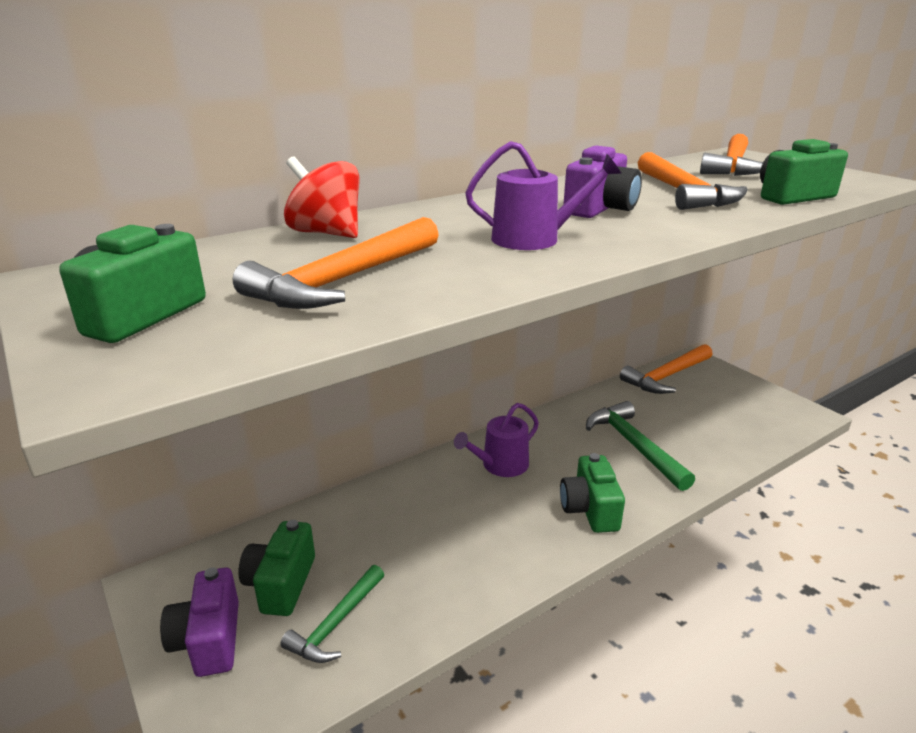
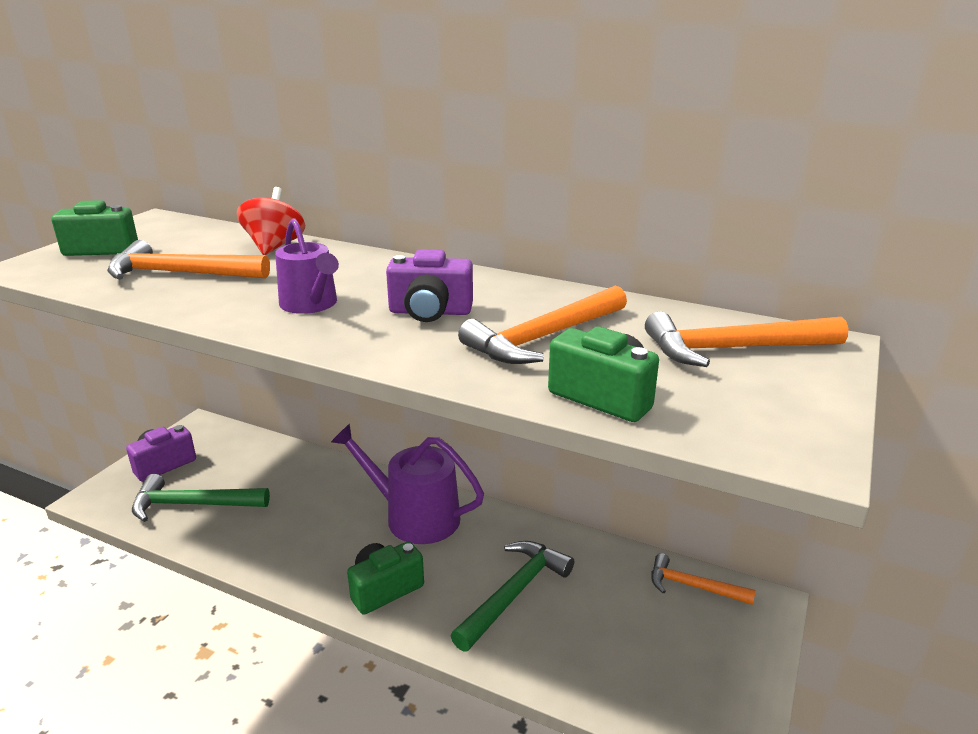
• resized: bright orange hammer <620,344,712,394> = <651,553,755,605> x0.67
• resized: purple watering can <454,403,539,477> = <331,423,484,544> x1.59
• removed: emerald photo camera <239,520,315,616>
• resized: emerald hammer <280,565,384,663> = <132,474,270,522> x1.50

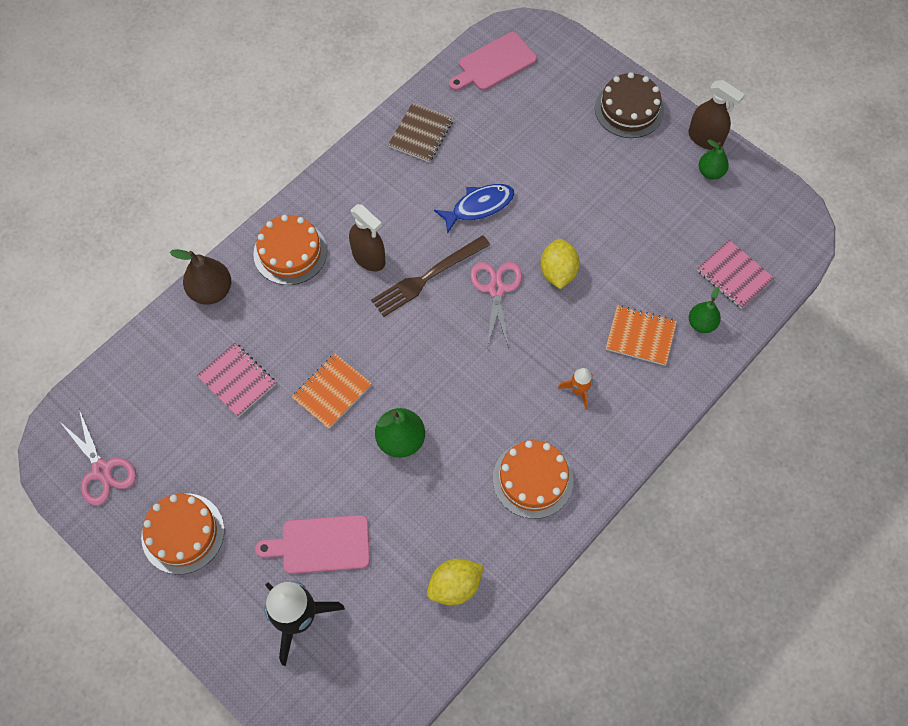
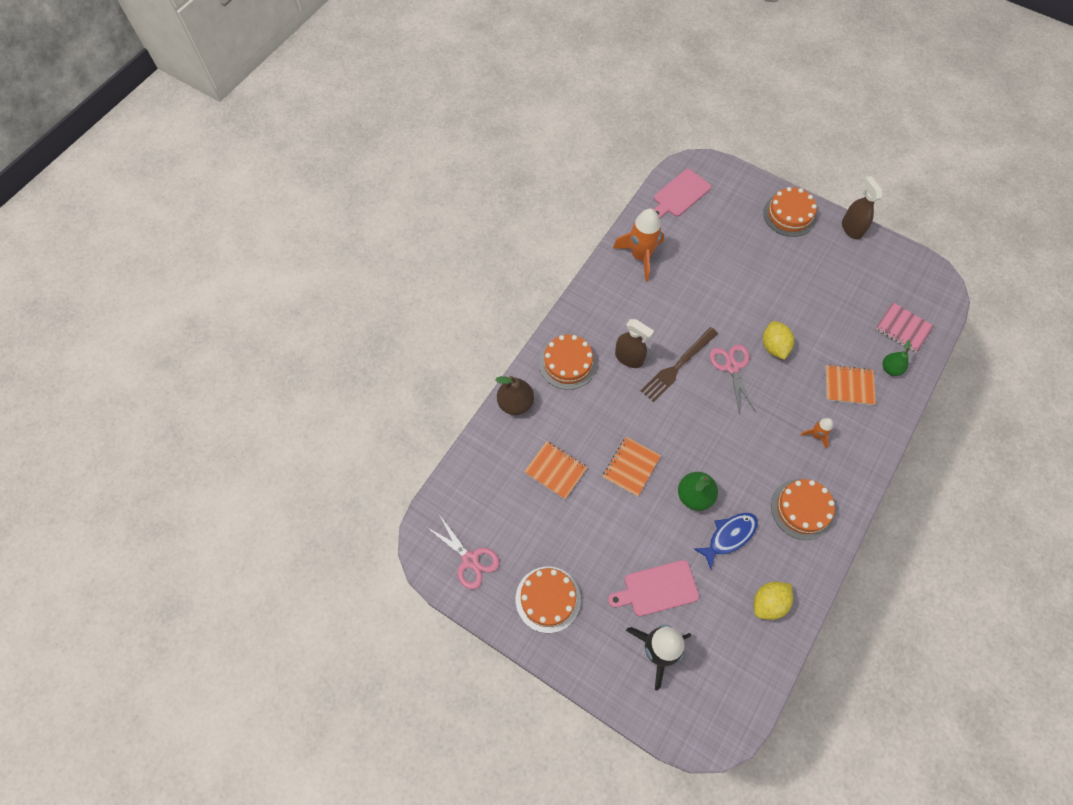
• recoloured: dark brown cake <595,72,664,138> to bright orange cake <763,187,817,237>
• turned: dark brown spray bottle <688,80,745,150> = <842,176,883,240> 135 degrees counterclockwise
• replaced: dark brown notebook <388,102,453,162> to bright orange toy rocket <613,209,664,281>
• removed: emerald toy pear <699,139,729,179>
• moved: cobalt fish figure <434,184,515,234> to <694,513,758,569>
• recoloured: rosy notebook <197,343,276,417> to bright orange notebook <524,441,587,499>

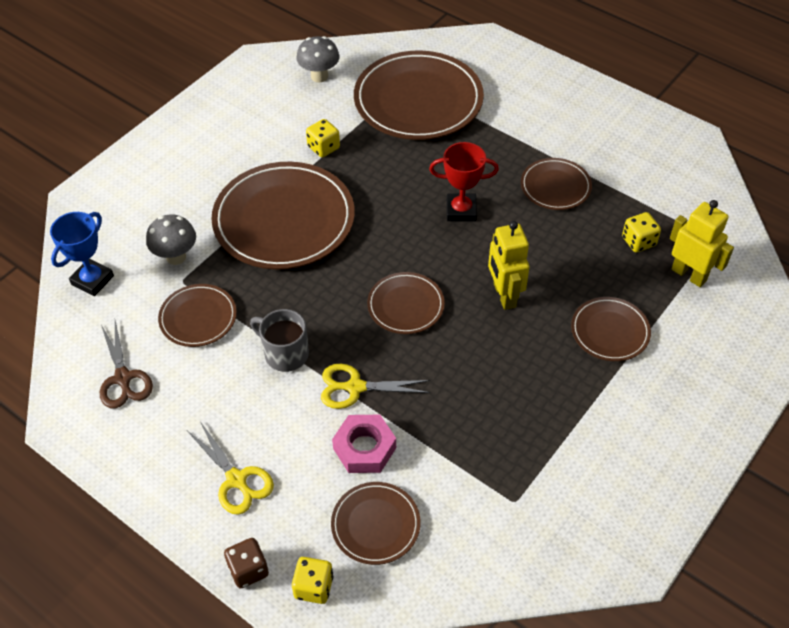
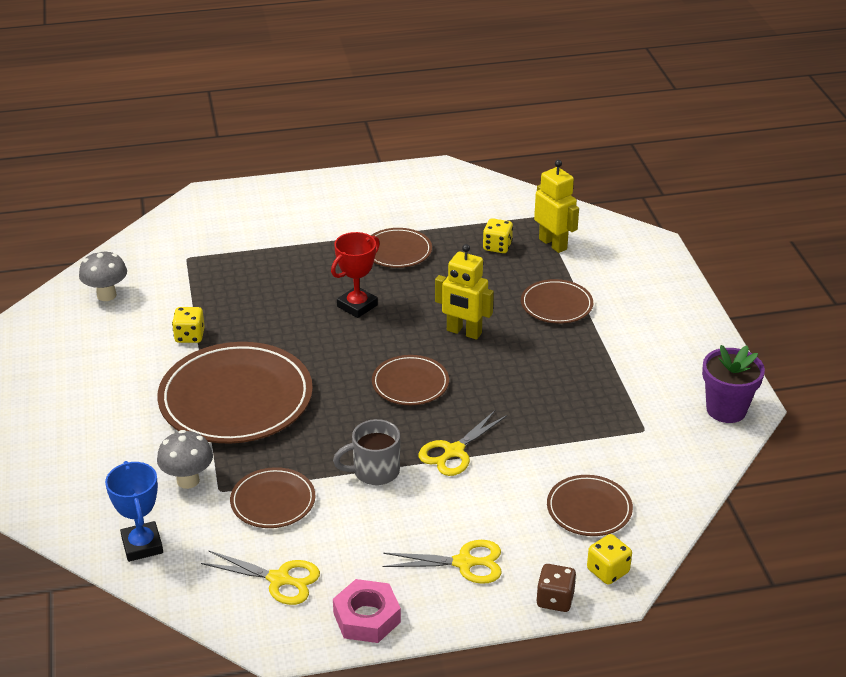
• removed: dark brown plate <354,51,484,140>
• turned: yellow toy robot <670,200,734,287> = <534,160,579,253> 60 degrees clockwise
• recoloured: dark brown scissors <100,321,153,408> to yellow scissors <201,550,320,605>
• moved: rosy hexagon nut <332,415,396,473> to <333,579,401,643>
• added: purple potted plant <702,345,765,423>

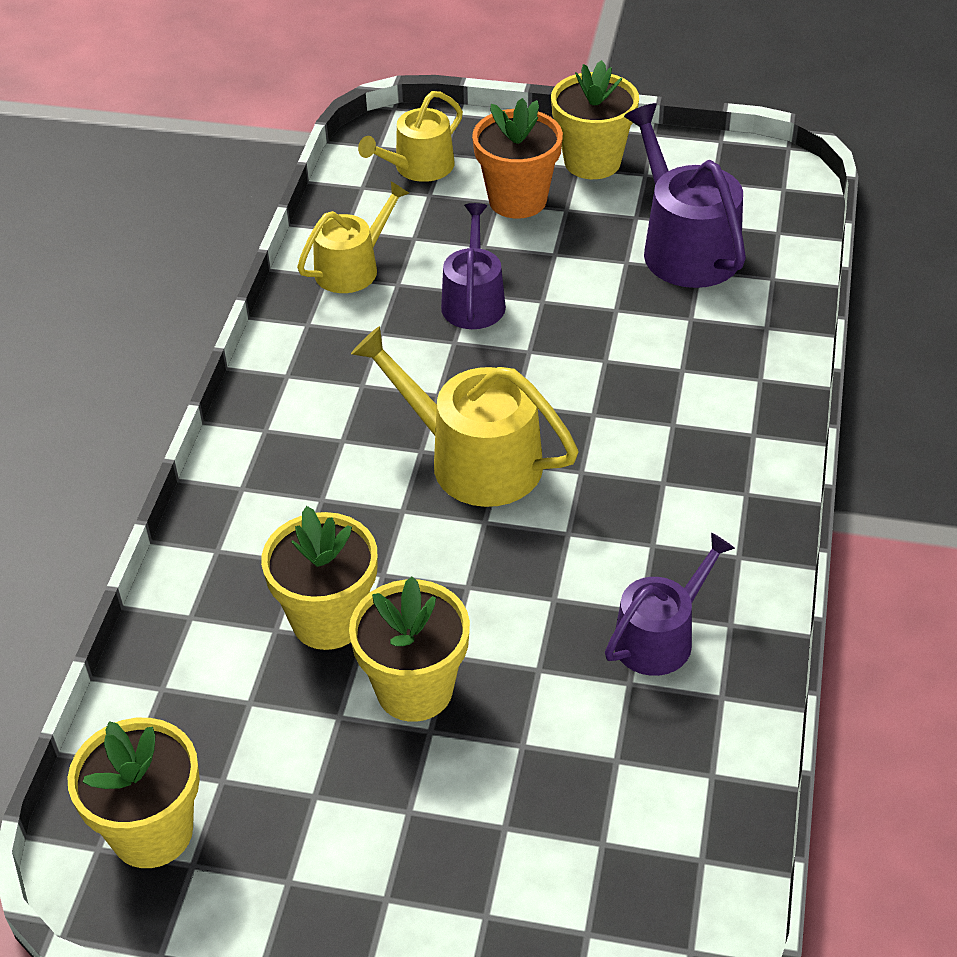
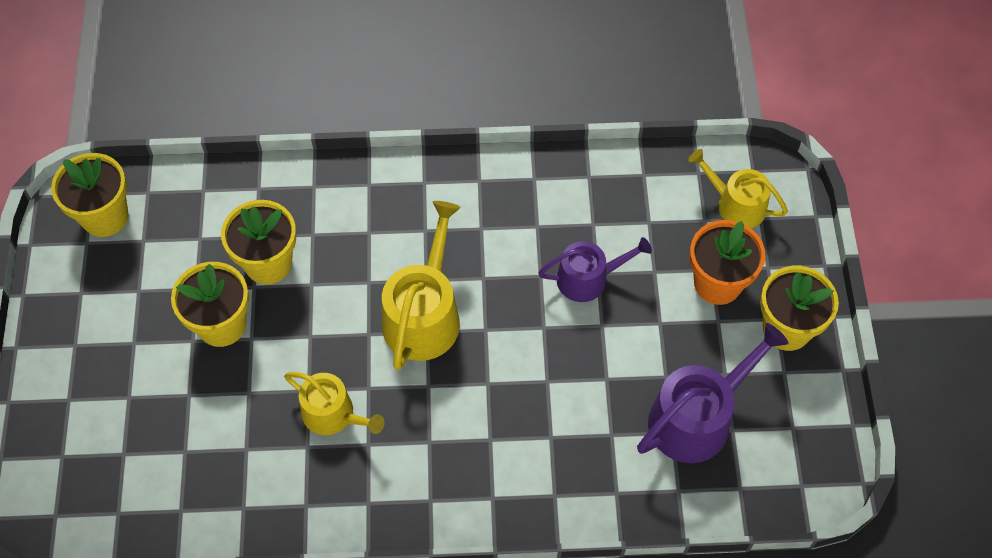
• moved: yellow watering can <297,181,409,293> to <284,372,385,435>
• removed: purple watering can <605,533,735,676>

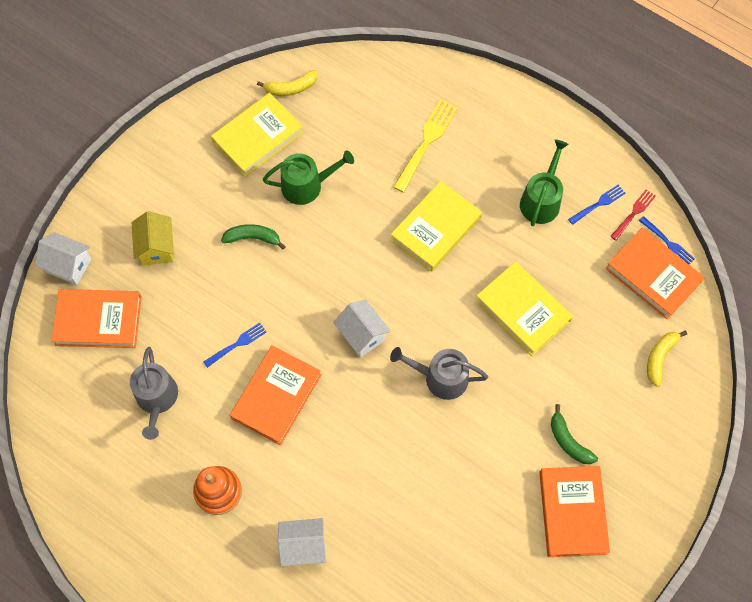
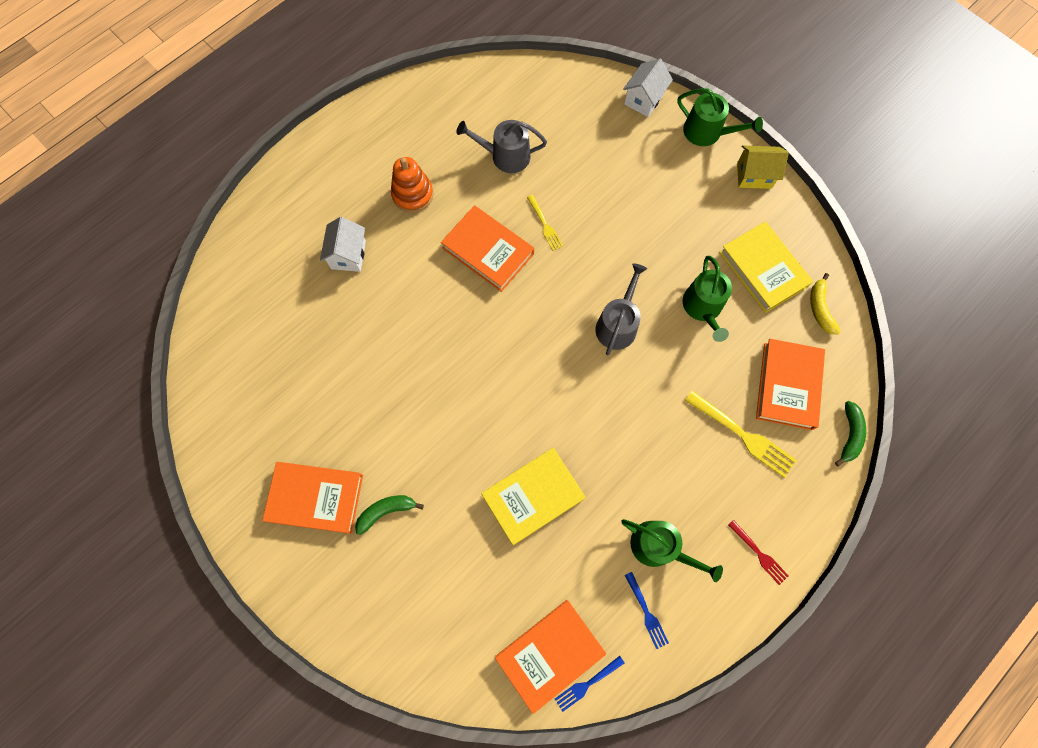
• removed: yellow hardcover <391,181,482,272>
• moved: crimson dinner fork <610,190,656,241> to <728,520,788,585>
• moved: yellow cottage <132,211,174,266> to <737,146,789,189>
• moved: emerald toy banana <221,224,286,250> to <835,401,866,467>
• moved: bright orange hardcover <51,289,142,348> to <756,339,825,430>
• removed: pure white cottage <333,300,391,358>
• recoloured: cobalt dinner fork <204,323,266,368> to yellow dinner fork <527,195,563,251>
• removed: yellow toy banana <647,331,687,387>
• moved: ash-grey watering can <390,347,488,400> to <595,263,647,355>
• added: emerald watering can <677,88,763,146>

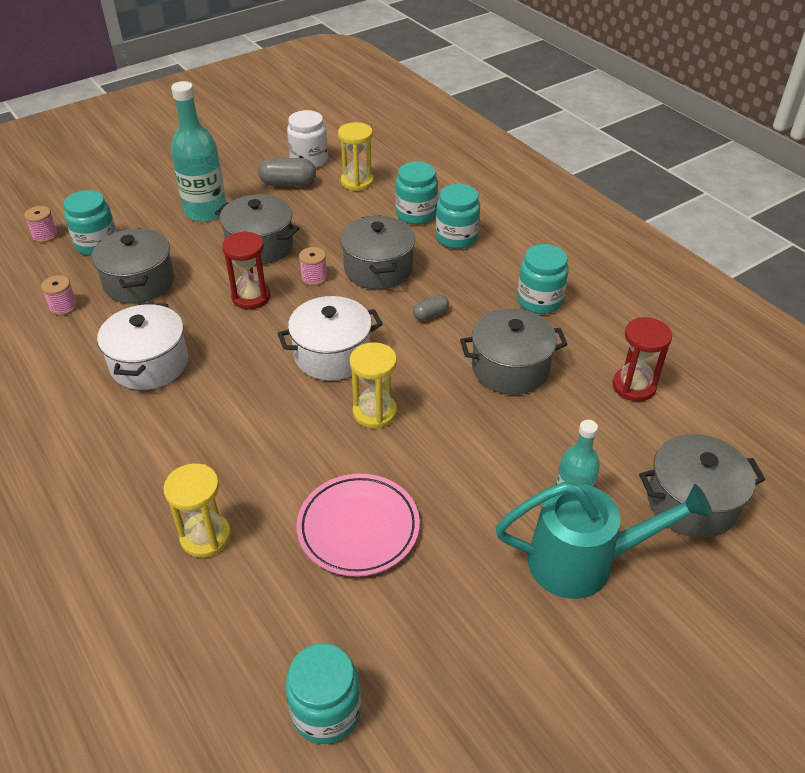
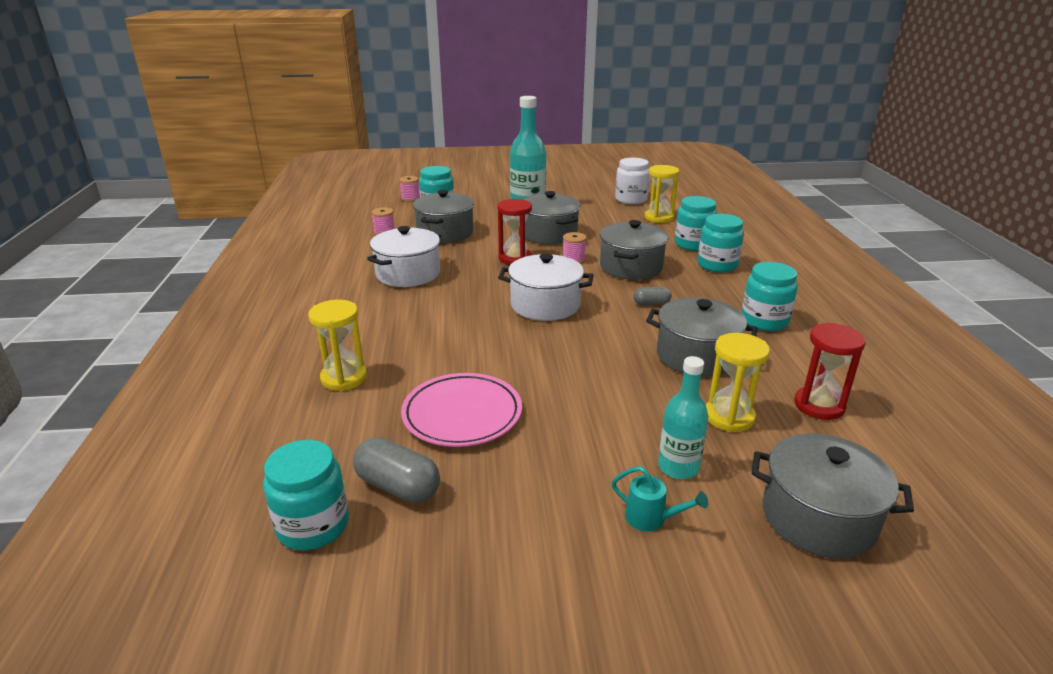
• moved: ash-grey pill shape <258,158,316,186> to <353,437,440,503>
• moved: yellow hourglass <350,342,397,429> to <706,333,770,432>
• resized: aqua watering can <495,482,713,599> = <612,466,708,531> x0.42

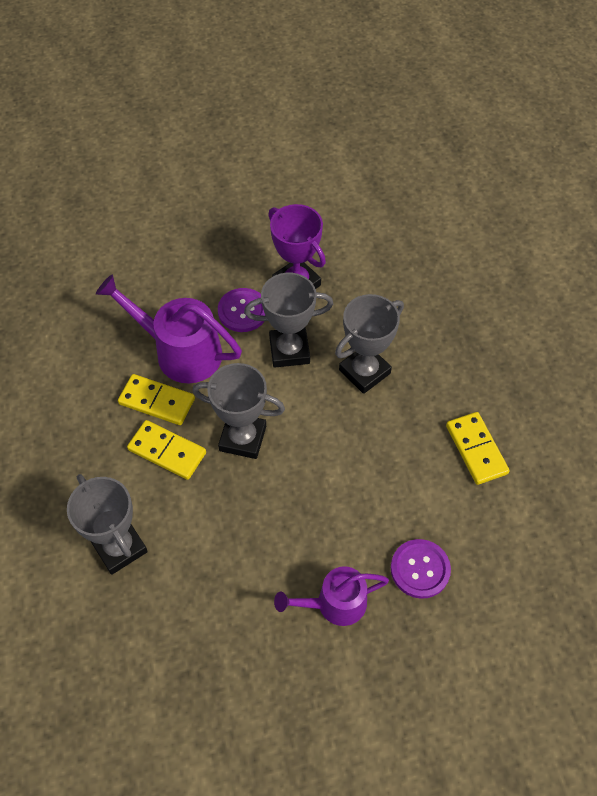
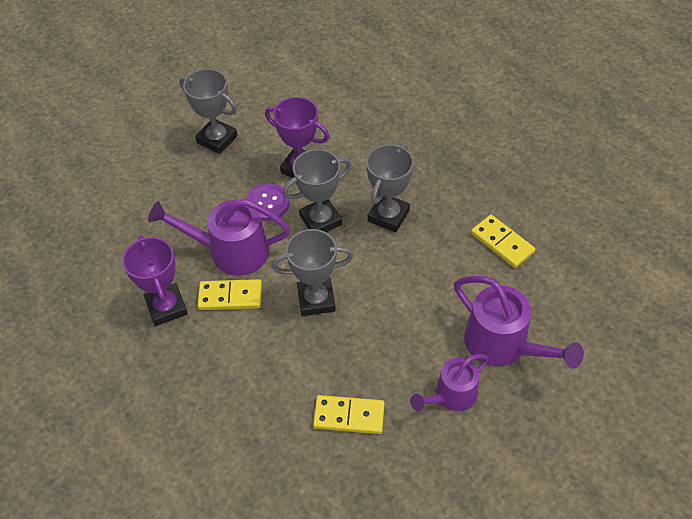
• moved: yellow domino <127,420,206,480> to <313,395,385,434>
• moved: ash-grey trophy <67,474,148,575> to <179,69,238,154>
• replaced: purple shirt button <391,539,451,599> to purple watering can <454,276,584,369>
• added: purple trophy <122,235,188,326>

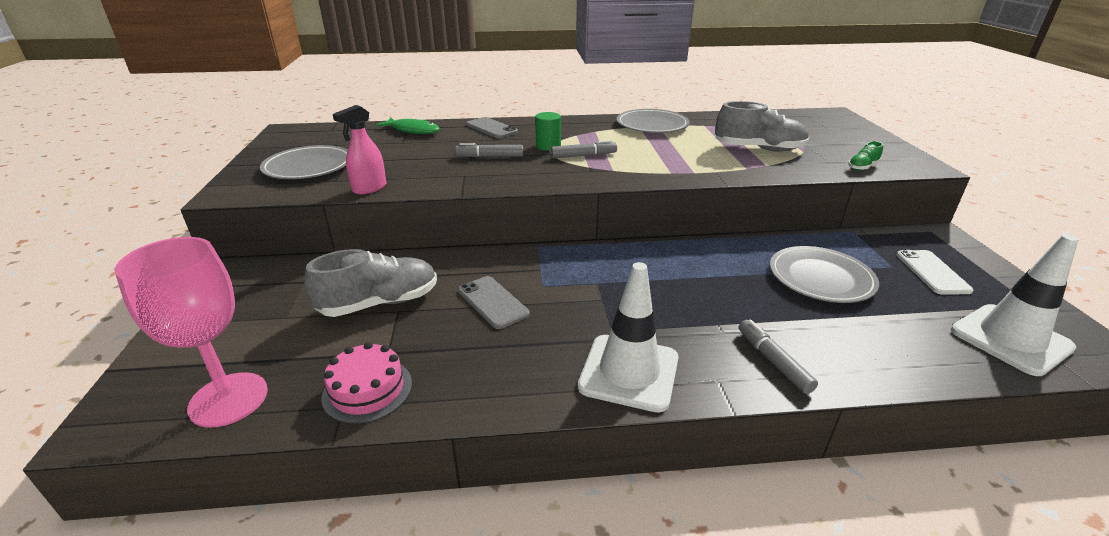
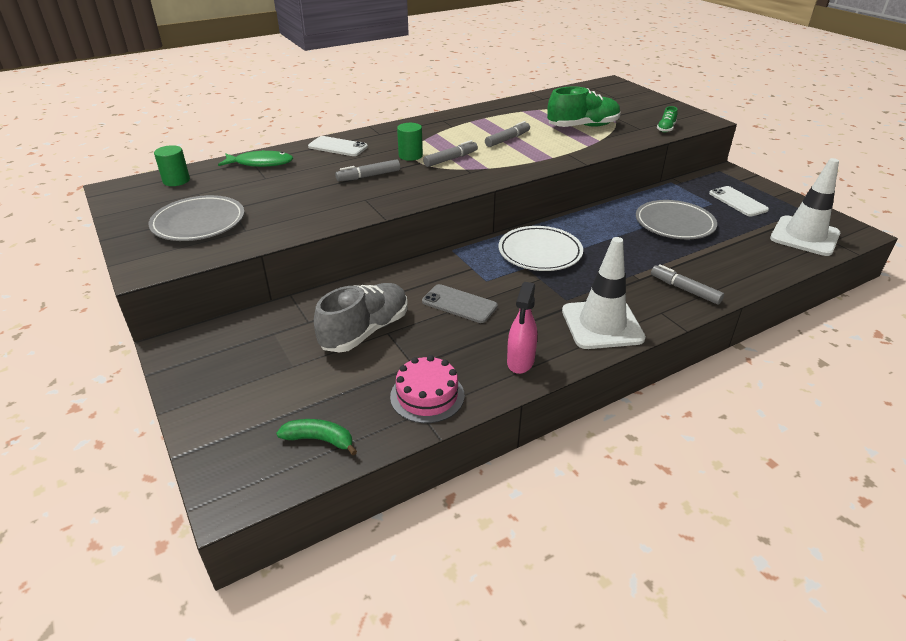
• recoloured: ash-grey sneaker <715,101,809,152> to emerald sneaker <547,86,621,127>
• moved: rosy spray bottle <333,105,386,195> to <507,282,537,374>
• removed: ash-grey plate <617,109,690,133>
• recoloured: ash-grey phone <466,117,518,138> to pure white phone <308,136,368,156>
• replaced: rosy goblet <115,237,268,428> to emerald toy banana <276,419,357,455>
• added: ash-grey marker <485,121,530,147>
• added: emerald cylinder <154,145,190,186>
• added: pure white plate <499,226,583,271>

